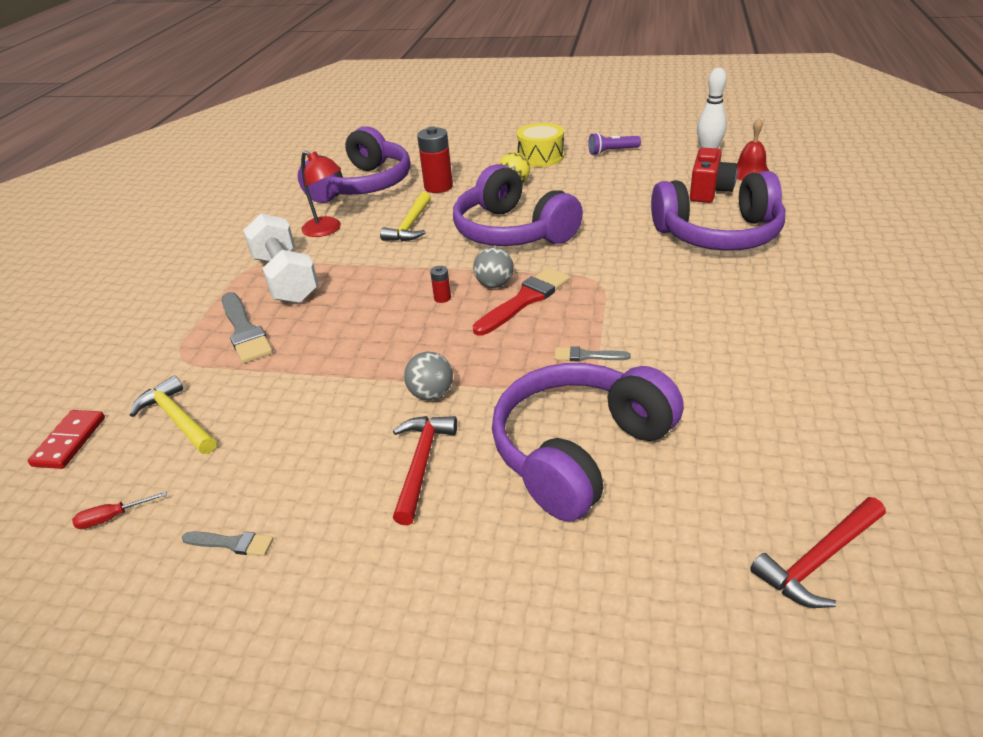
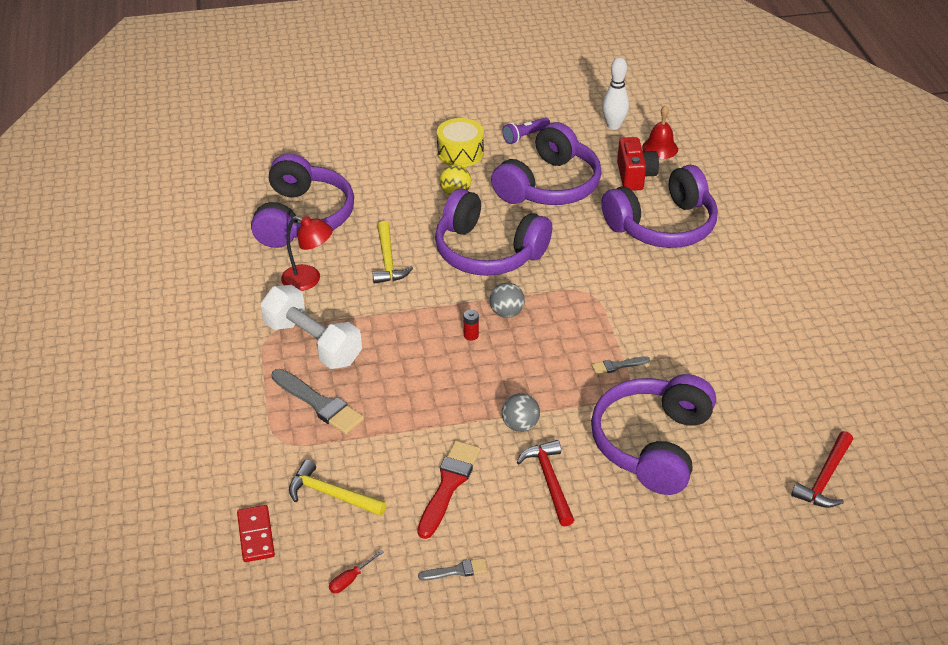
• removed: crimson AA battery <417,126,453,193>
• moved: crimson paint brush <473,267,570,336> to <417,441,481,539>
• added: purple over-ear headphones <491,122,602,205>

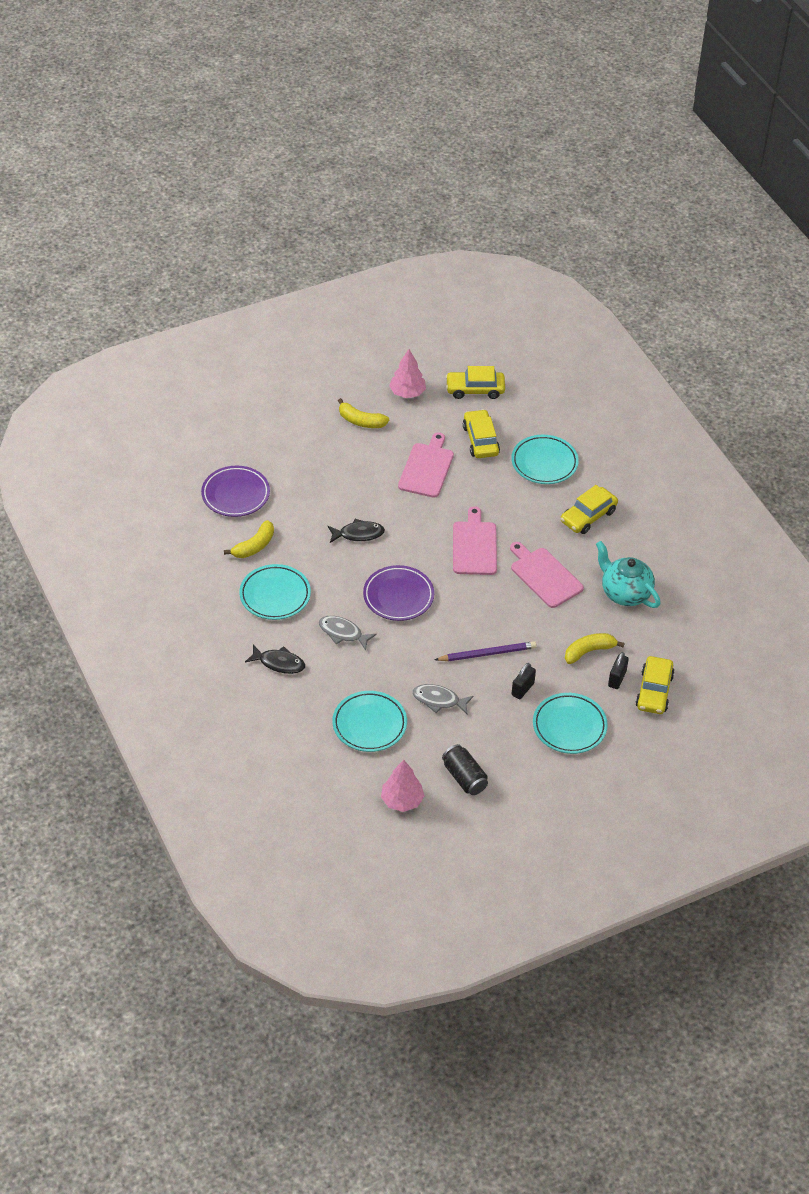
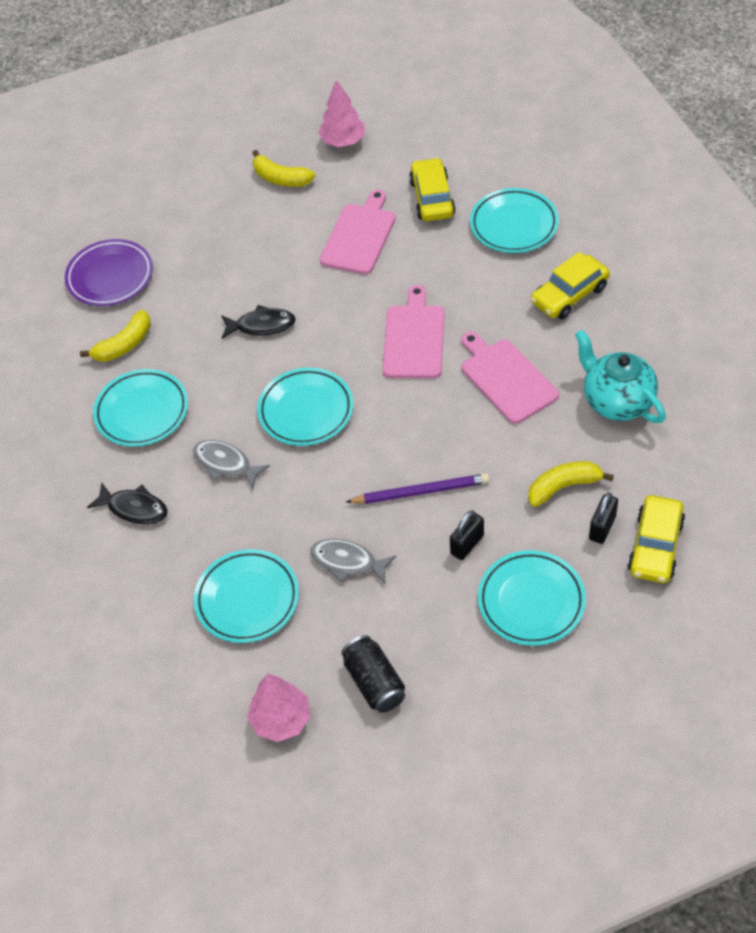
• removed: yellow automobile <446,366,505,399>
• recoloured: purple plate <363,565,434,621> to aqua plate <257,368,353,446>

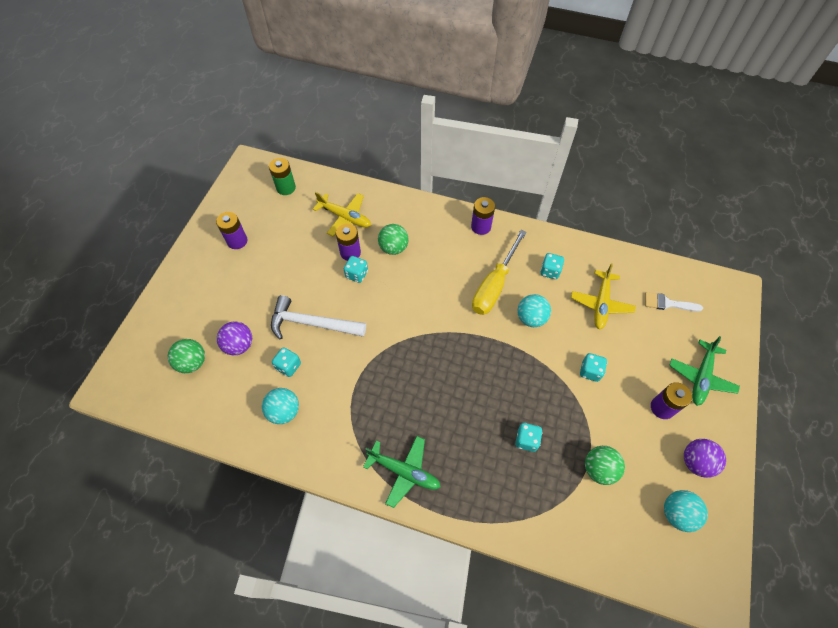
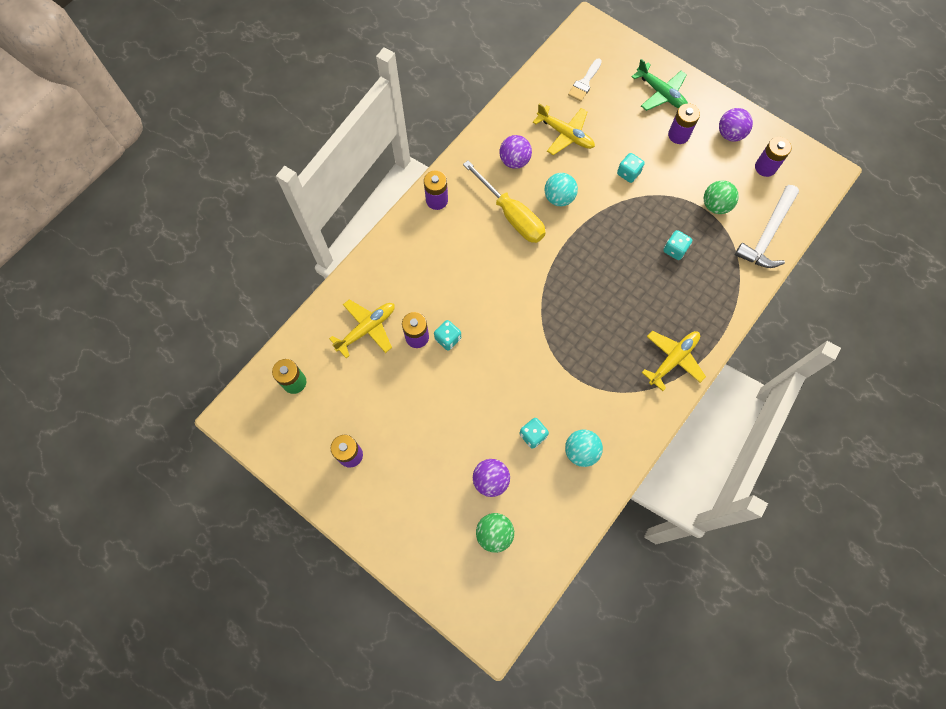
• removed: emerald sphere <378,224,409,255>
• replaced: aqua dice <540,253,564,279> to purple sphere <499,135,532,169>
• moved: pure white hammer <271,295,366,340> to <735,185,799,268>
• recoloured: emerald toy plane <363,436,441,508> to yellow toy plane <641,331,706,391>
• replaced: aqua sphere <664,490,708,532> to purple AA battery <755,137,792,177>

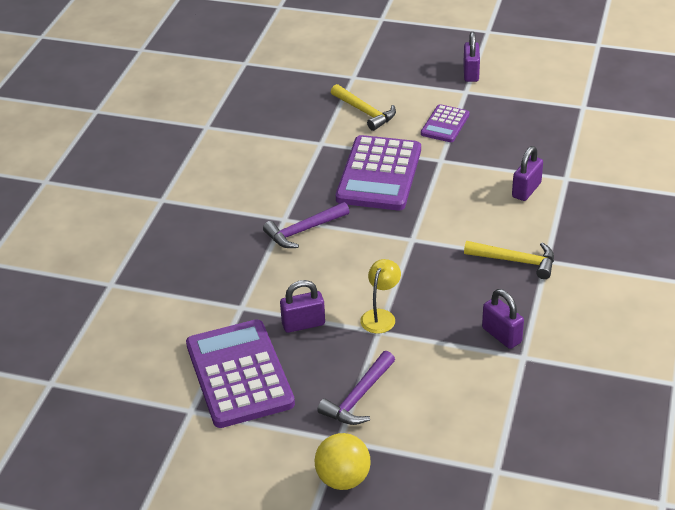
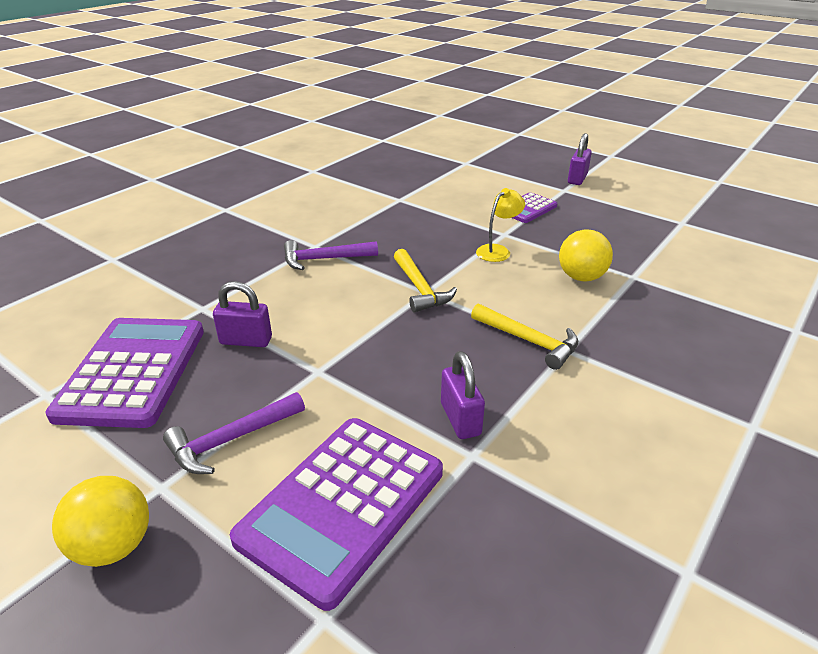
• moved: yellow hammer <331,84,396,131> to <394,249,457,312>
• moved: purple pocket calculator <336,135,421,210> to <230,418,443,611>
• replaced: purple small lock <512,146,543,201> to yellow sphere <559,229,613,281>
• moved: yellow desk lamp <360,259,401,333> to <476,188,525,262>

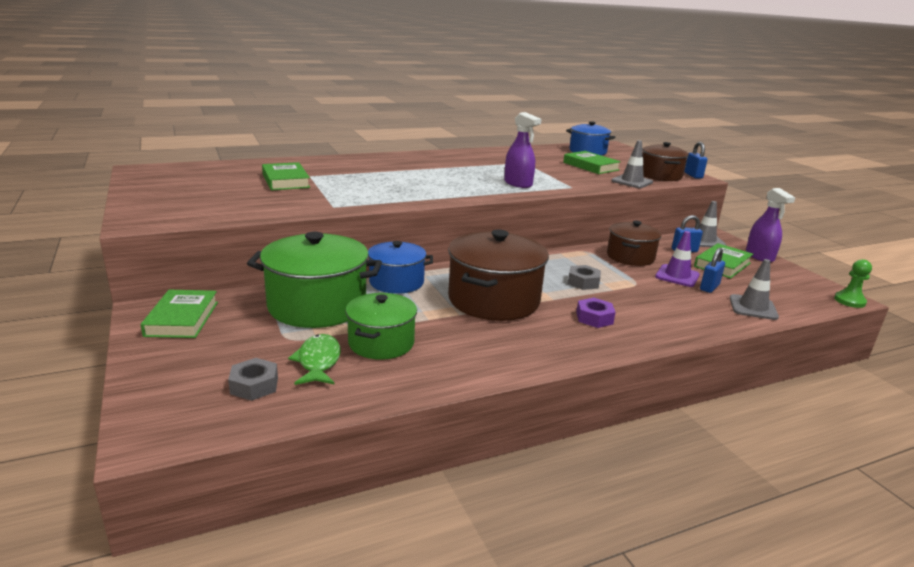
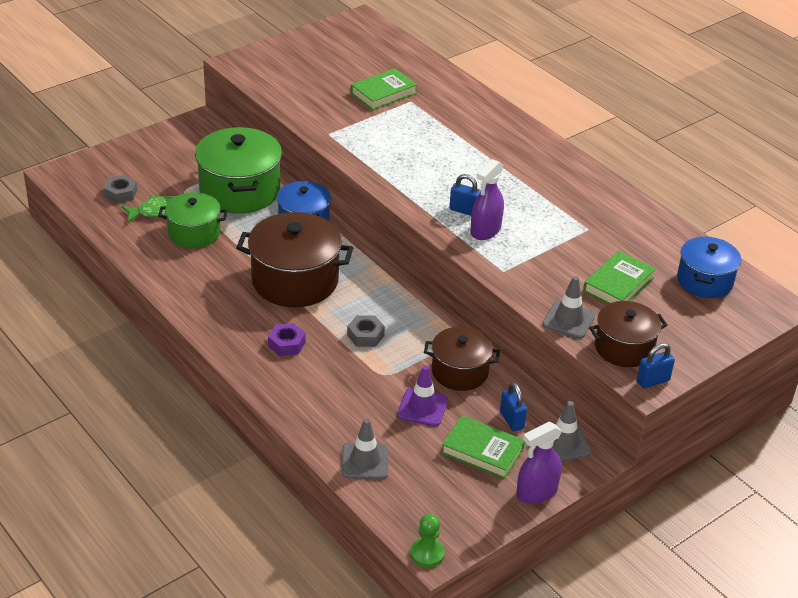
• moved: cobalt small lock <700,248,725,293> to <449,174,481,216>
• removed: emerald hardcover <141,290,218,338>

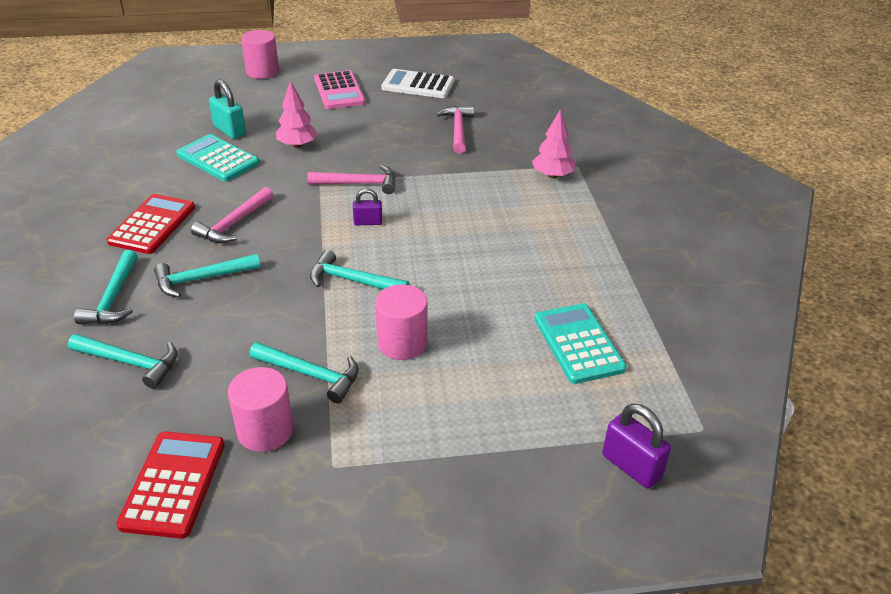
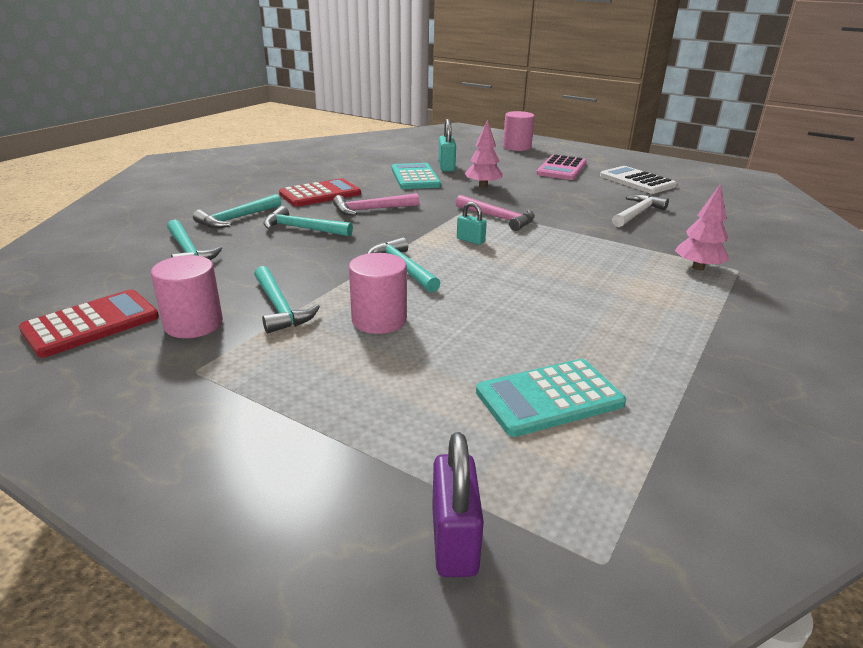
• recoloured: rosy hammer <436,106,474,154> to pure white hammer <612,194,669,227>
• recoloured: purple small lock <353,189,382,225> to aqua small lock <457,202,487,245>
• turned: aqua pocket calculator <534,303,627,384> = <476,359,626,437> 135 degrees counterclockwise

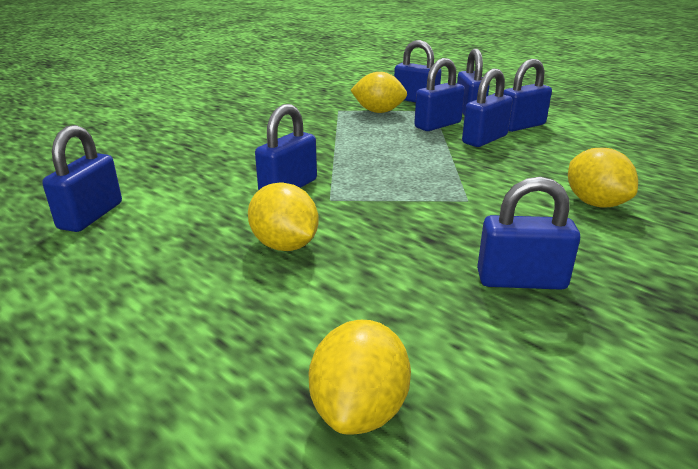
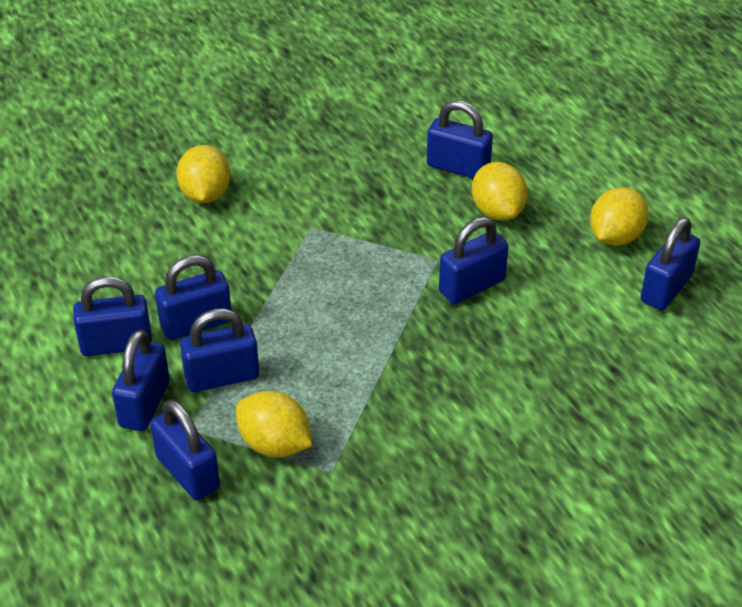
• moved: cobalt small lock <477,177,580,290> to <427,100,493,179>
• moved: yellow lemon <309,320,411,435> to <590,187,649,246>

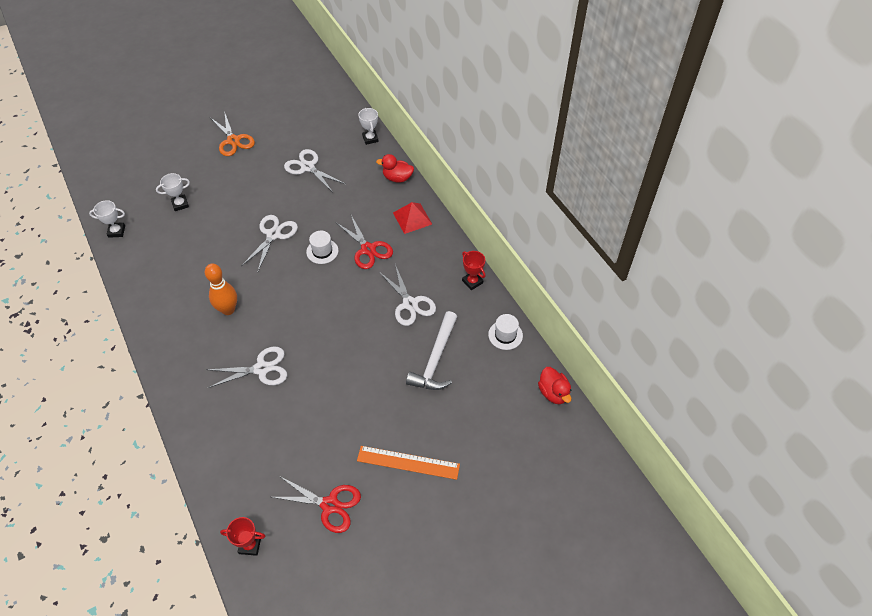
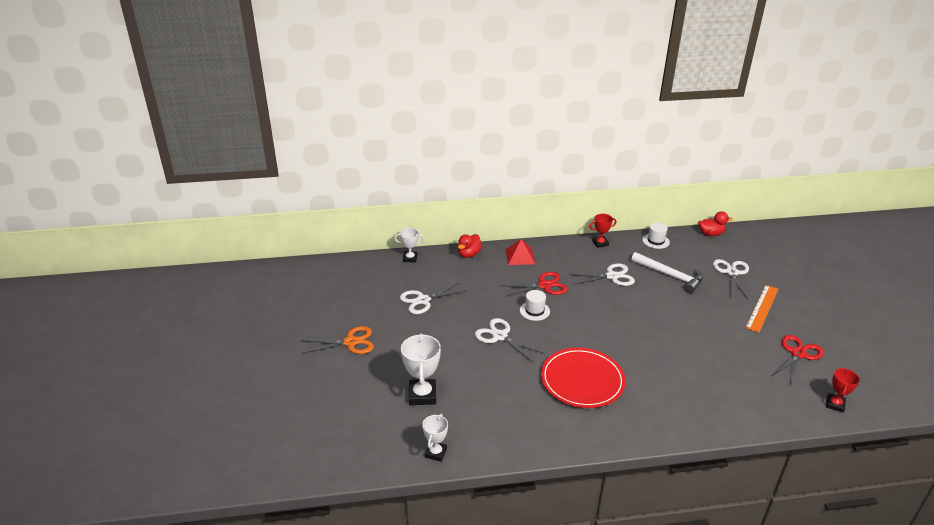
• resized: pure white trophy <156,173,190,211> = <401,333,441,405> x1.65
• replaced: bright orange bowling pin <205,264,237,315> to crimson plate <541,348,626,408>
• moved: pure white scissors <206,347,287,388> to <713,259,749,299>

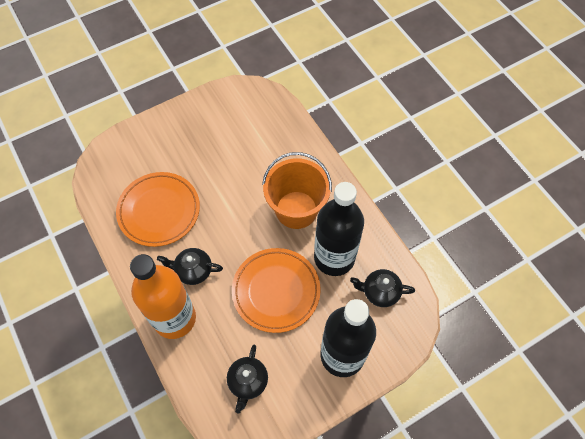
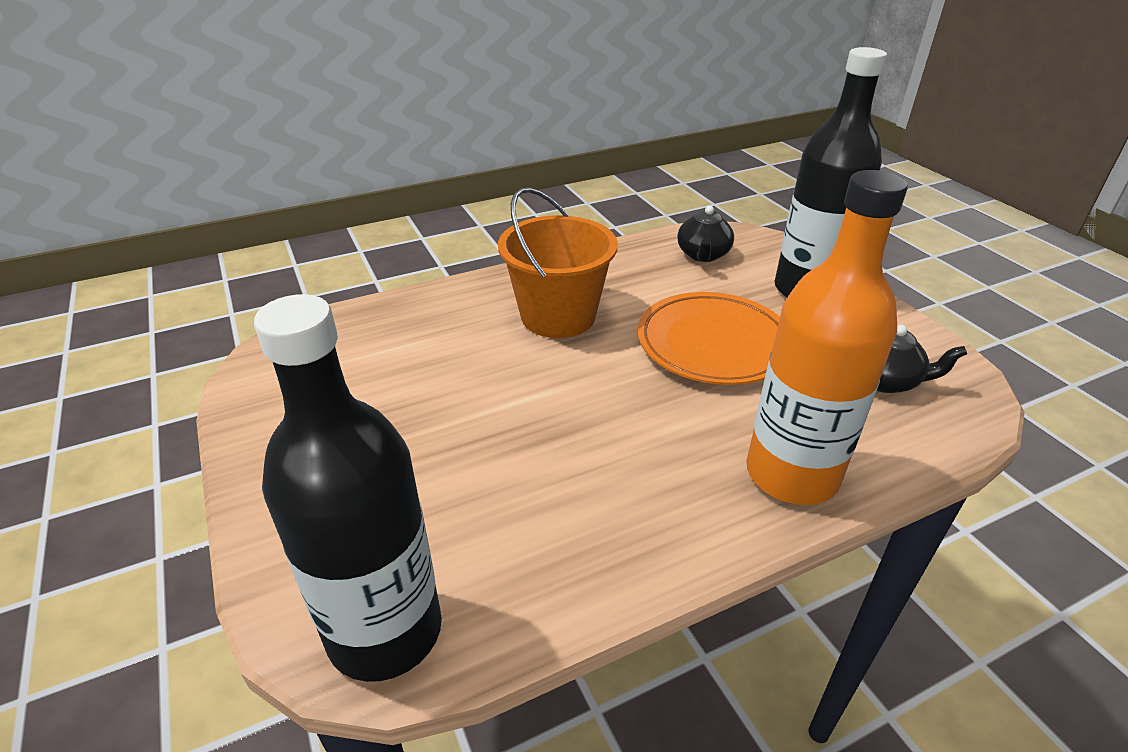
• removed: bright orange plate <116,172,200,247>
• moved: ebony bottle <314,182,364,276> to <254,294,442,682>
• removed: ebony teapot <157,248,223,285>

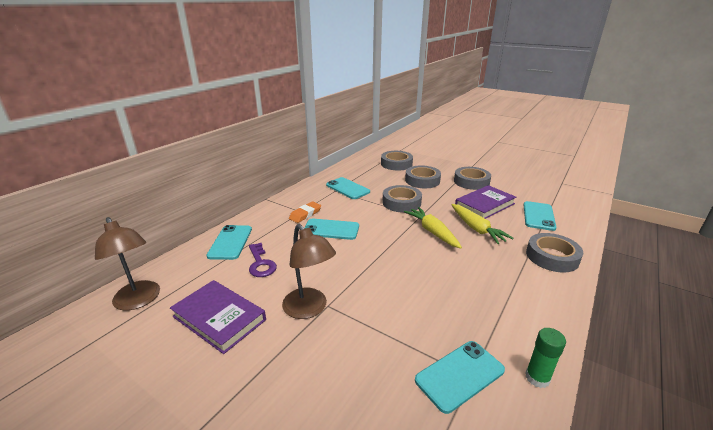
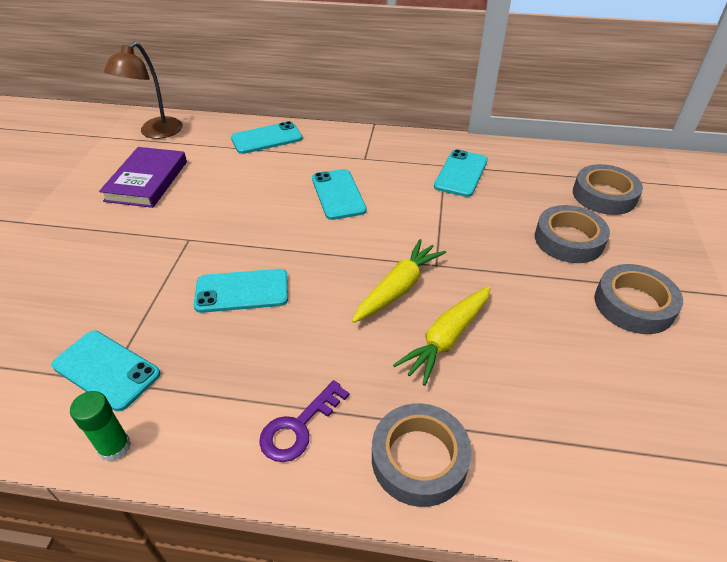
• removed: ash-grey roll of tape <382,185,422,213>
• removed: purple hardcover <455,185,516,219>
• moved: aqua phone <524,201,556,231> to <194,269,288,313>
• removed: bright orange eraser <289,202,321,223>
• removed: dark brown desk lamp <282,224,336,319>
• moved: purple latchkey <249,243,277,277> to <259,380,349,462>

